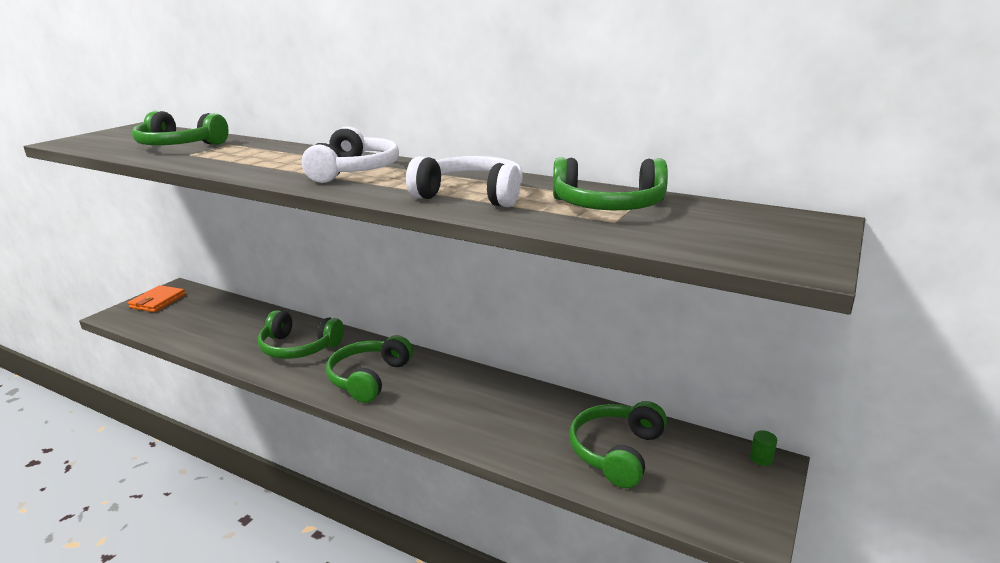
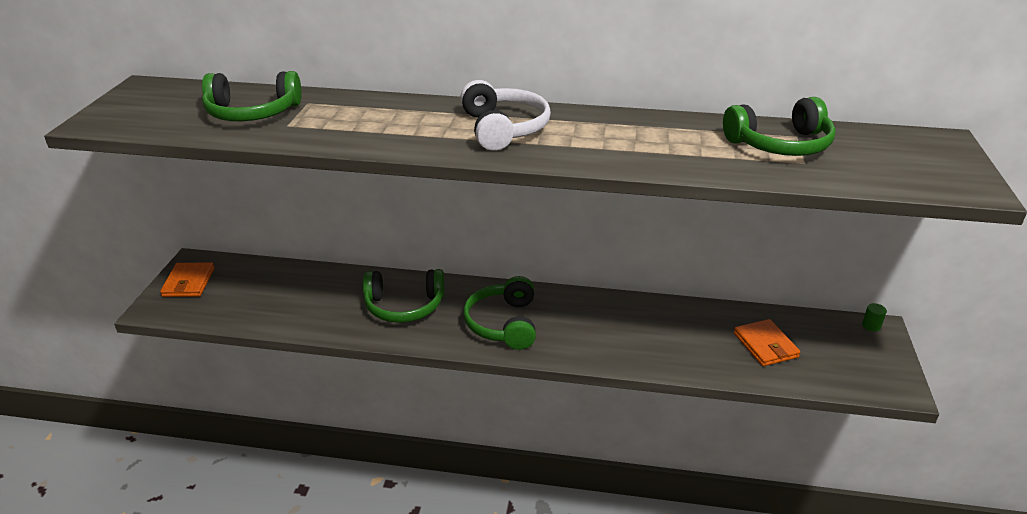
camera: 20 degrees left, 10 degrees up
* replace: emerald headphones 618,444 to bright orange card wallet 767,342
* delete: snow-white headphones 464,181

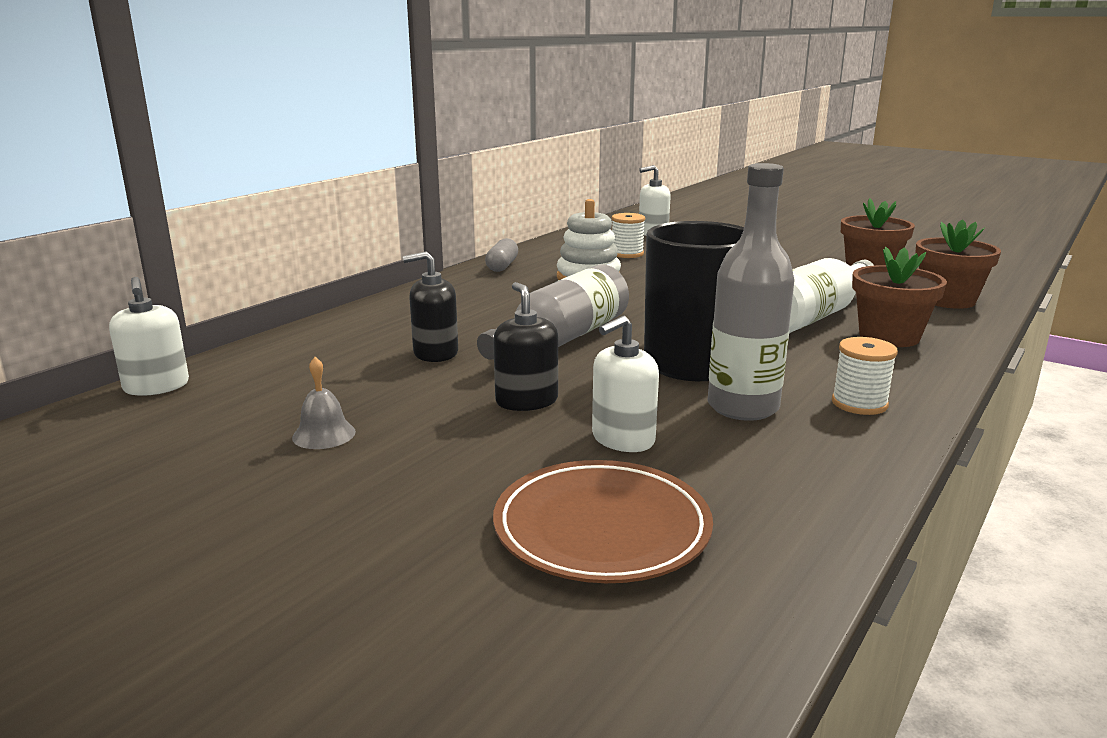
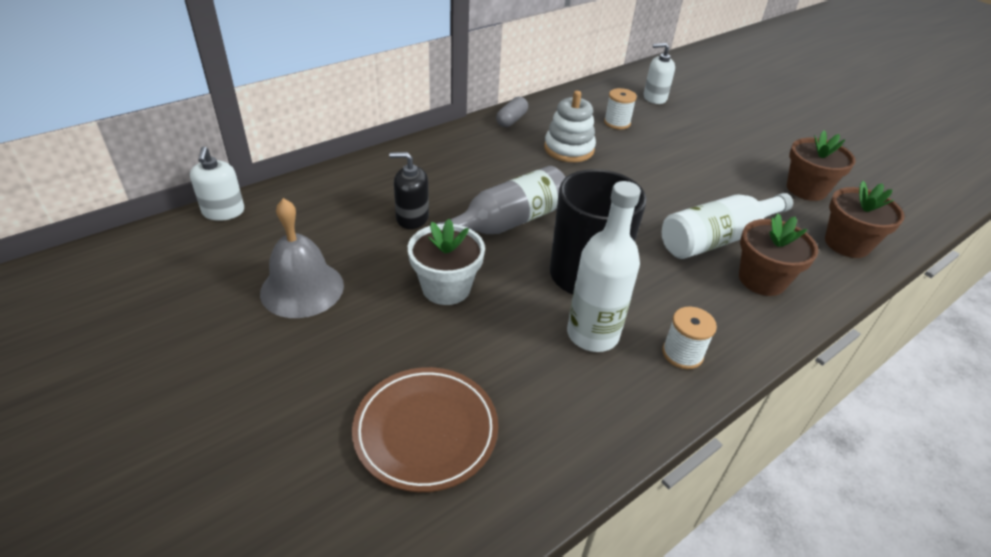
camera: 15 degrees right, 20 degrees up
* resize: grey school bell 324,403 = 302,258 x1.98
* replace: ebony soap pump 525,346 to snow-white plant pot 446,262
* recolor: grey drink bottle 751,292 to snow-white drink bottle 604,266
* delete: snow-white soap pump 625,384

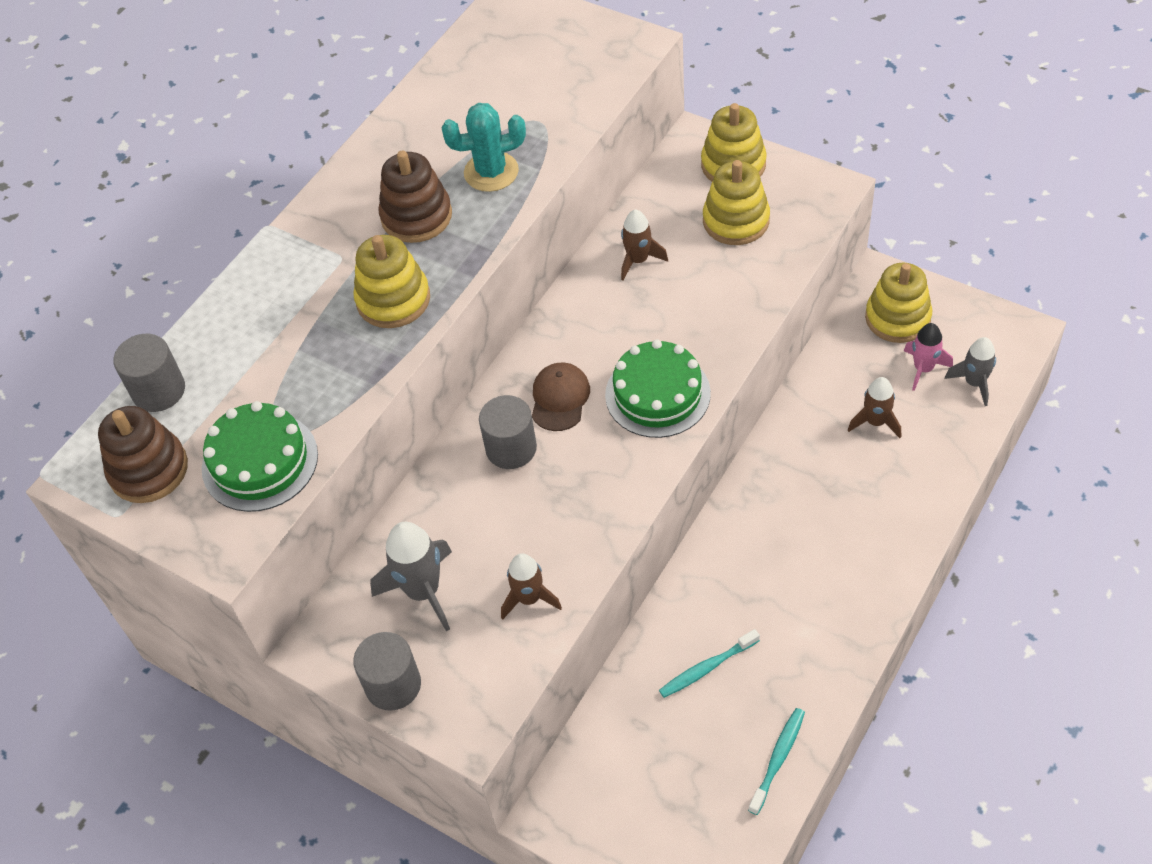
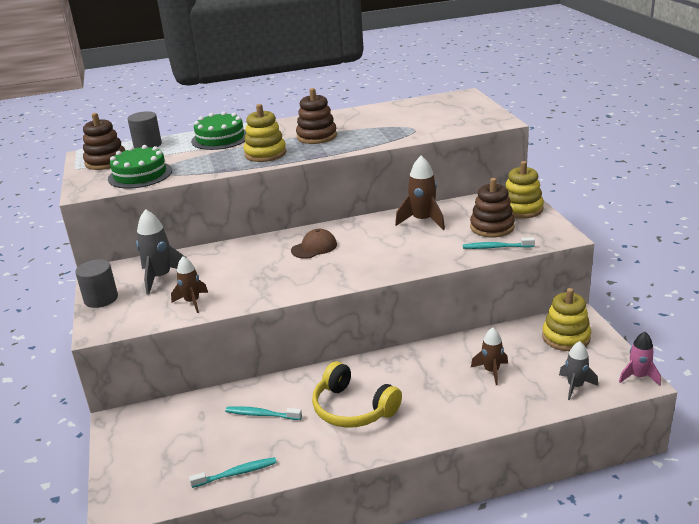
camera: 40 degrees right, 25 degrees down
* move: emerald layer cake 658,388 to 219,130
* insert: bright yellow headphones 357,394
* resize: dark brown spaceship 644,245 = 420,192 x1.52
* insert: aqua toothbrush 499,243
* recolor: bright yellow stacking rings 736,202 to dark brown stacking rings 492,207
* move: pink spaceship 928,357 to 640,359
* delete: aqua prickly plant 483,147
* delete: grey cylinder 508,432

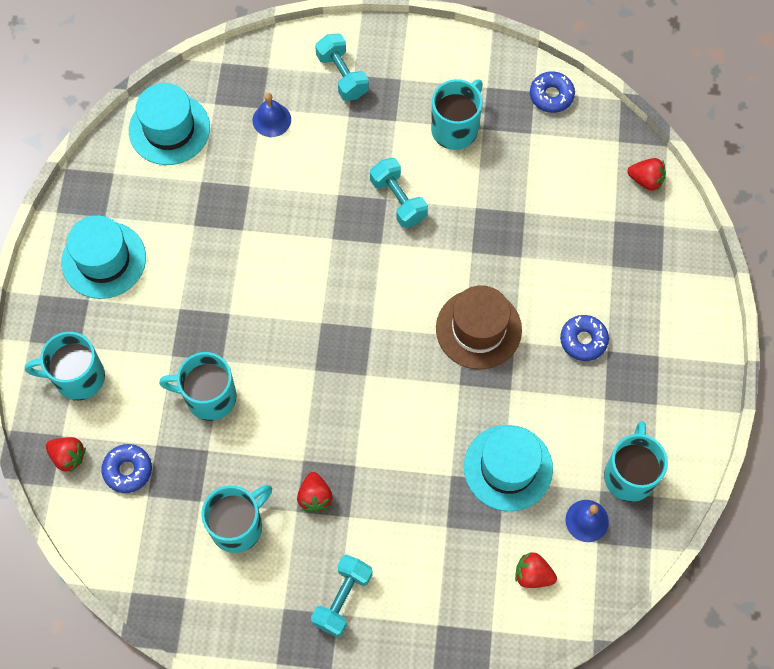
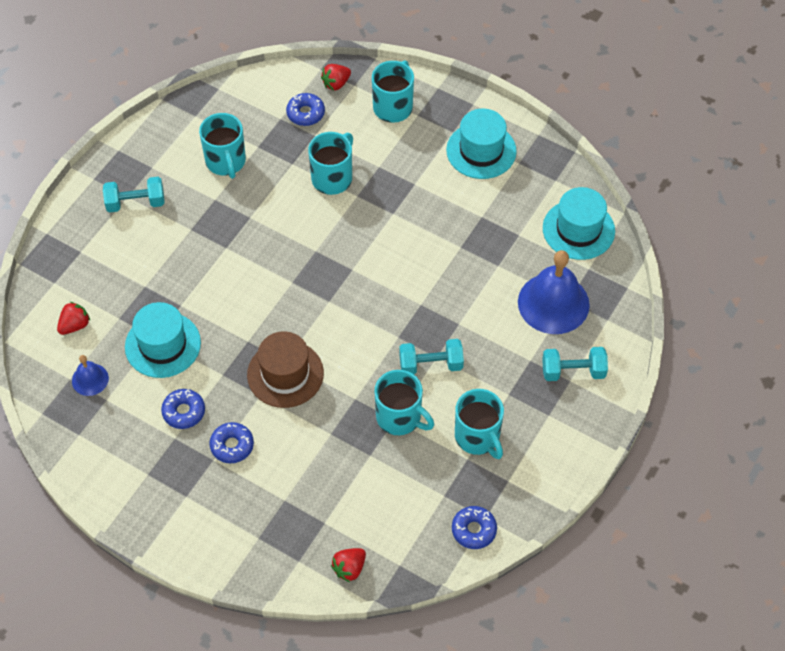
camera: 115 degrees right, 10 degrees down
* rotate: aqua dumbbell 342,596 = 133,195 60 degrees counterclockwise
* insert: blue glazed donut 183,409
* move: aqua coffee mug 636,461 to 404,402
* resize: blue school bell 272,115 = 554,292 x2.01
* delete: scarlet strawberry 315,492

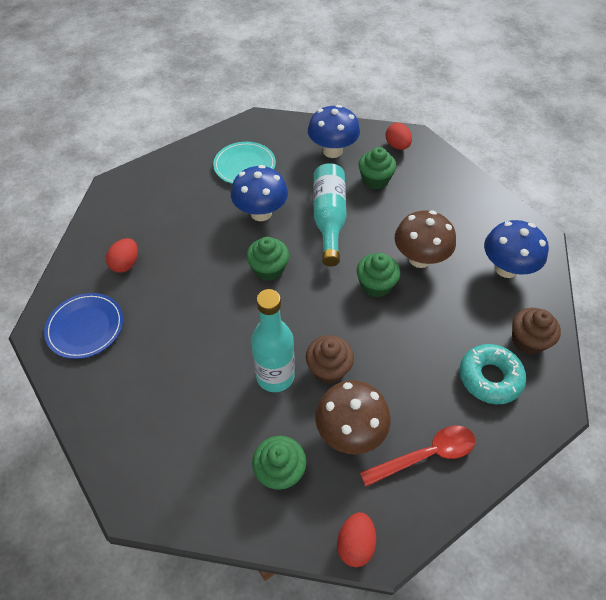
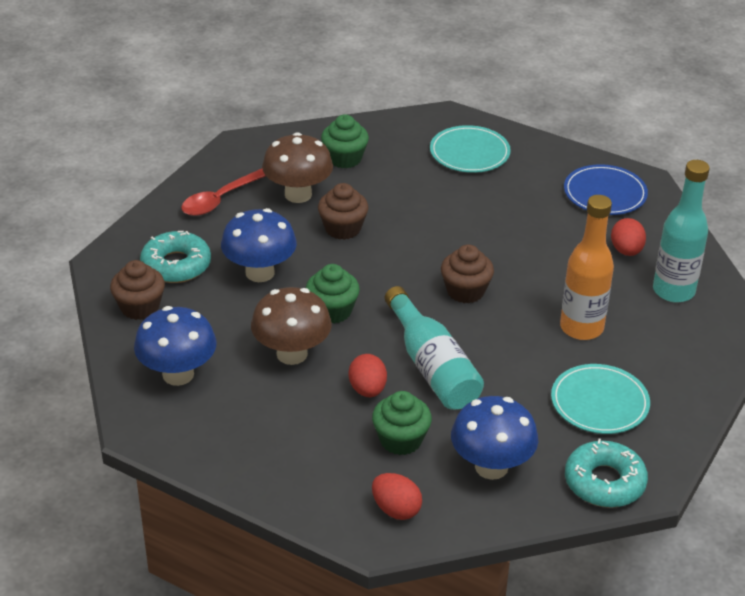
camera: 155 degrees right, 15 degrees down
* move: blue mushroom 259,193 to 259,245
* move: scarlet toy egg 356,539 to 368,375
* insert: aqua plate 470,149
* recolor: emerald muffin 267,259 to dark brown muffin 467,274
* insert: bright orange drink bottle 587,267
* insert: aqua glazed donut 606,473
* move: aqua drink bottle 273,340 to 681,231

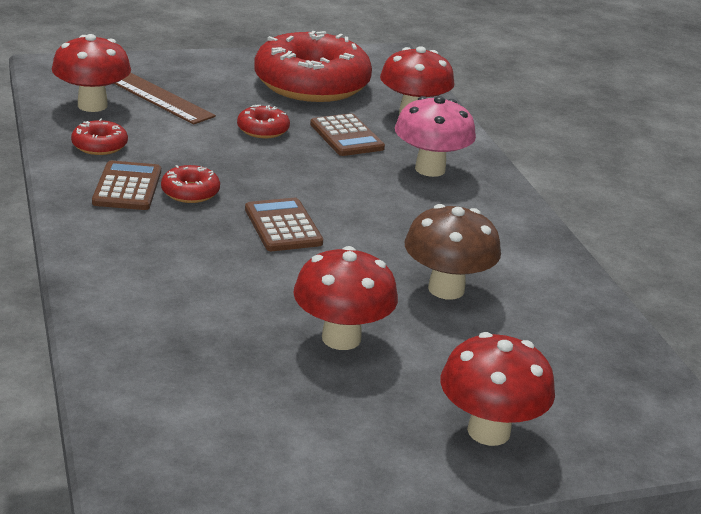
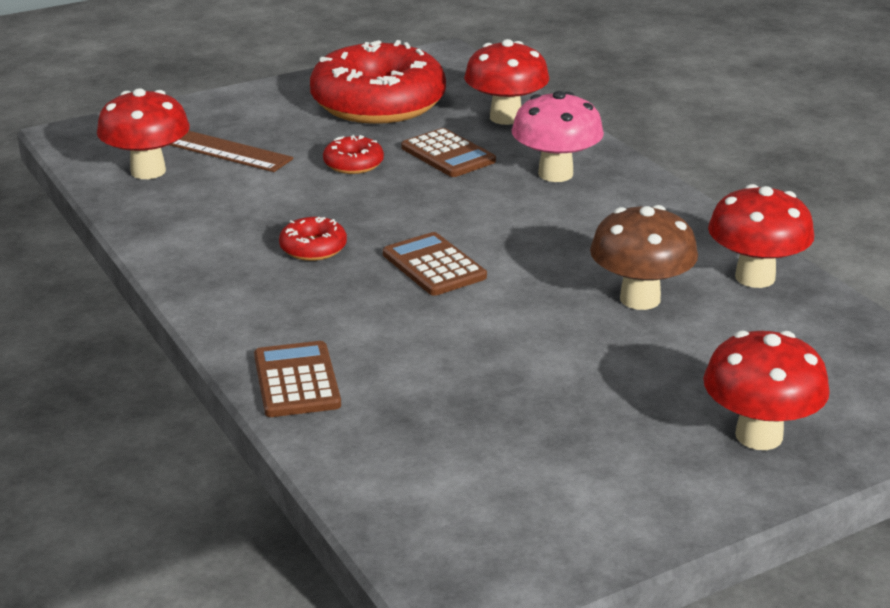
camera: 10 degrees left, 0 degrees up
* move: dark brown adding machine 126,185 to 297,379
* move: scarlet mushroom 345,298 to 761,236
* delete: scarlet glazed donut 99,137

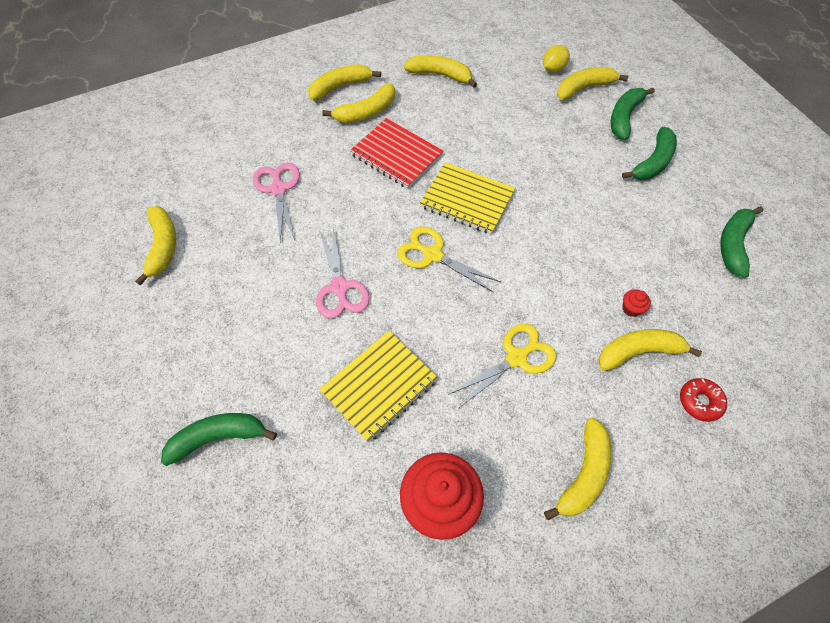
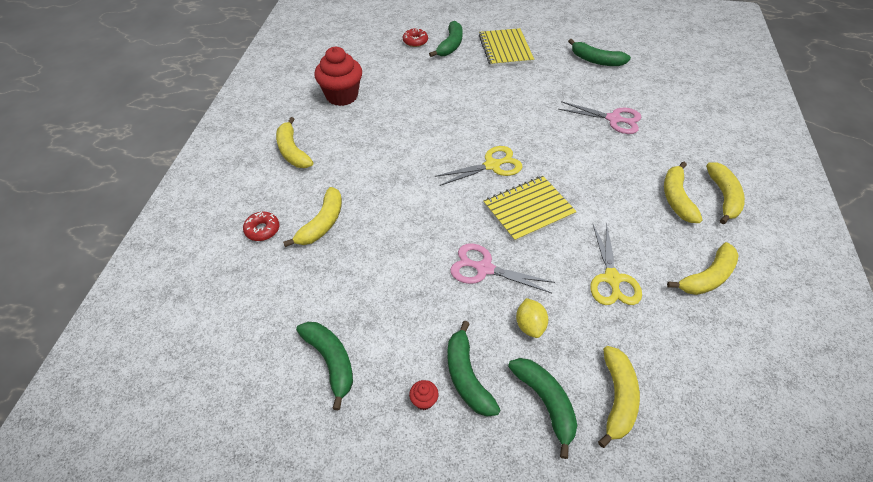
camera: 125 degrees right, 10 degrees down
* insert: scarlet glazed donut 415,37
* move: scarlet muffin 636,303 to 423,395
* move: pink pair of scissors 343,273 to 502,268
* move: bright yellow exercise book 378,387 to 506,47
* move: bright yellow lemon 556,58 to 532,318
* recolor: bright yellow banana 155,246 to emerald banana 599,52
* move: bright yellow pair of scissors 502,365 to 616,264
* delete: scarlet exercise book 396,153

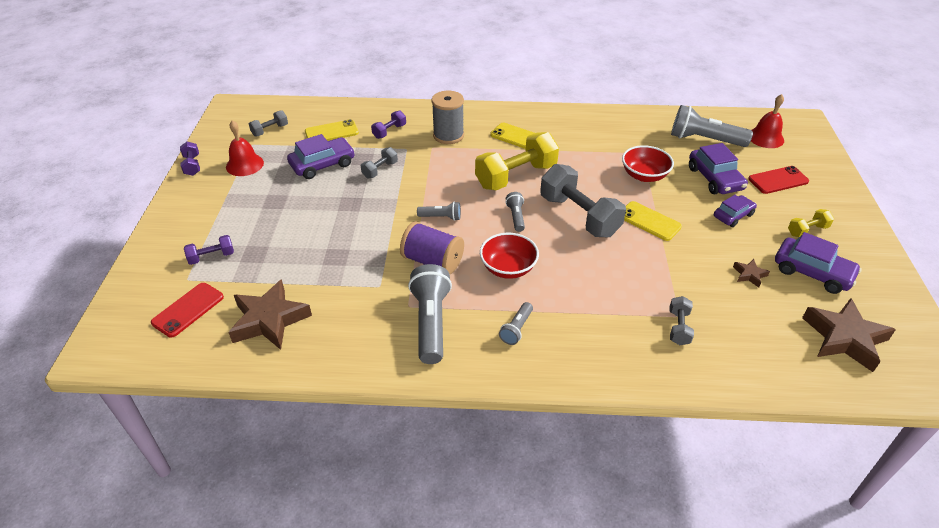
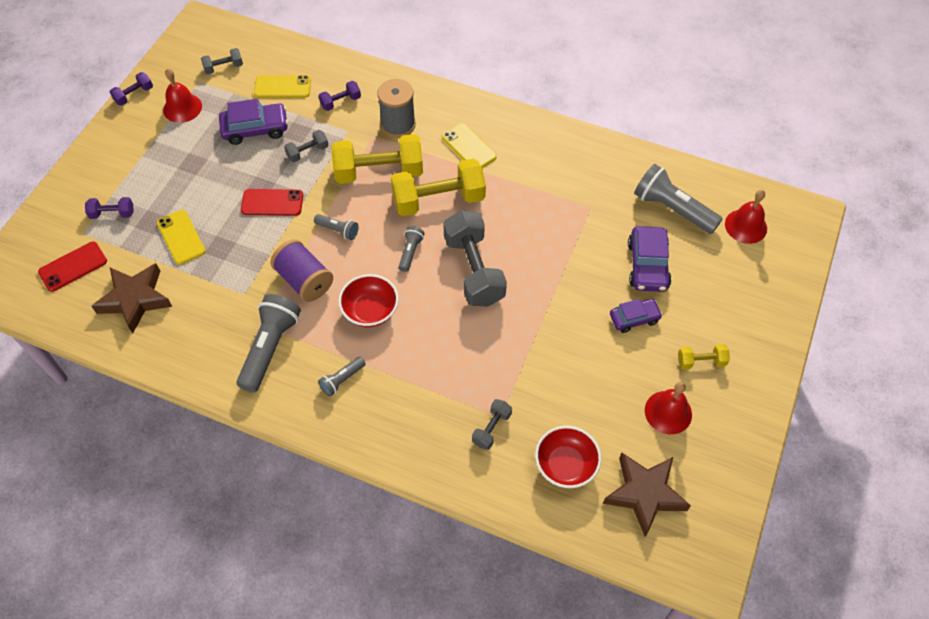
camera: 20 degrees right, 15 degrees up
* rotate: royal purple dumbbell 190,159 = 131,89 45 degrees clockwise
* move: bright yellow mobile phone 653,221 to 181,237
* move: scarlet mobile phone 778,180 to 272,202
* insert: bright yellow dumbbell 377,159
* move: scarlet bowl 648,163 to 568,457
* replace: royal purple toy car 818,263 to scarlet school bell 668,408
* delete: dark brown star shape 751,273

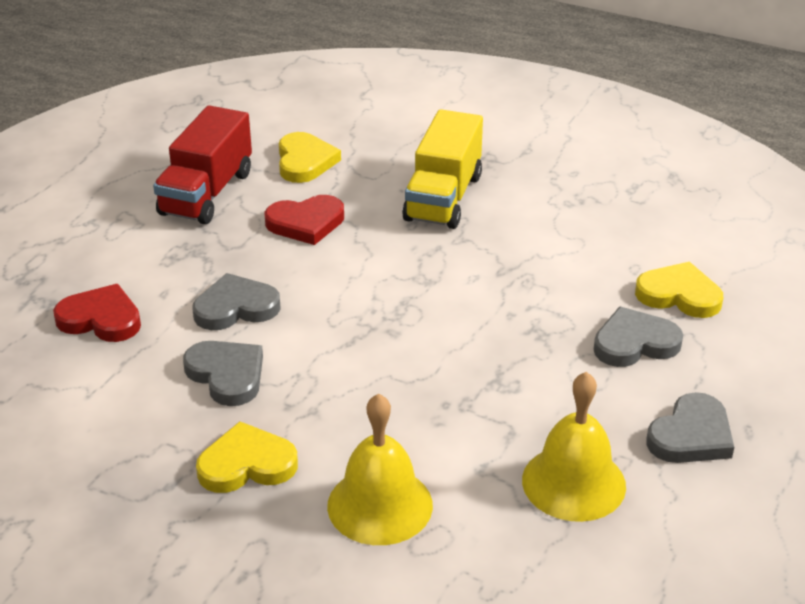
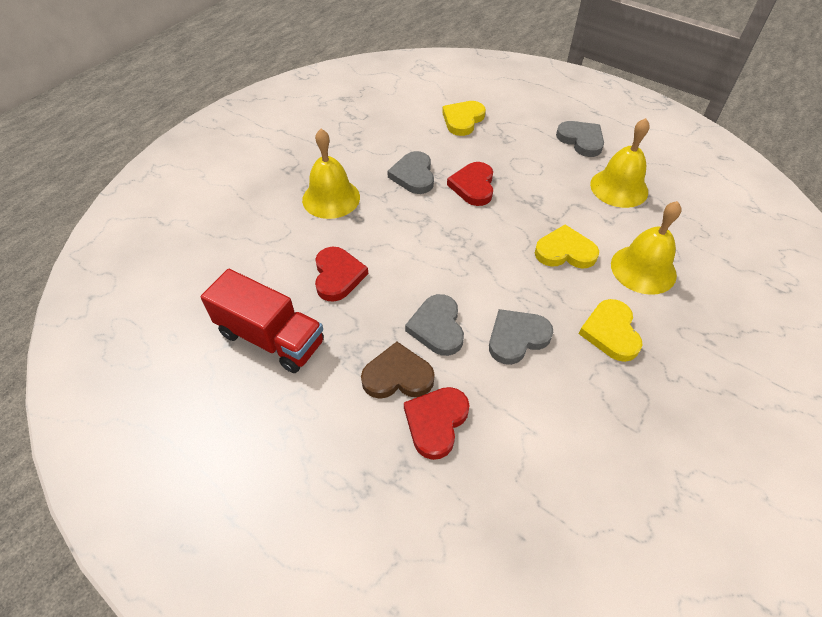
camera: 80 degrees left, 15 degrees up
* replace: bright yellow truck 442,169 to bright yellow school bell 331,174
* insert: dark brown love heart 398,370
* move: grey love heart 638,337 to 410,172
* insert: scarlet love heart 470,184
* move: bright yellow love heart 310,157 to 567,247

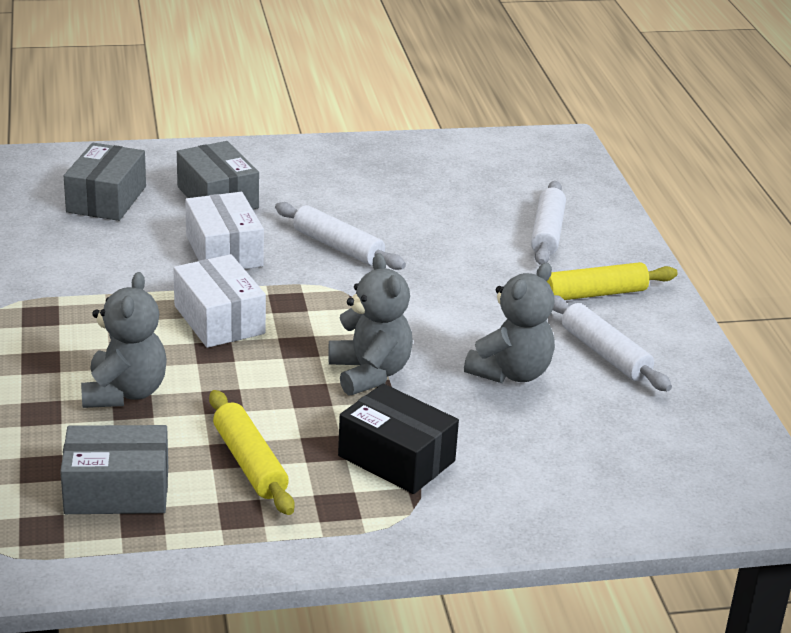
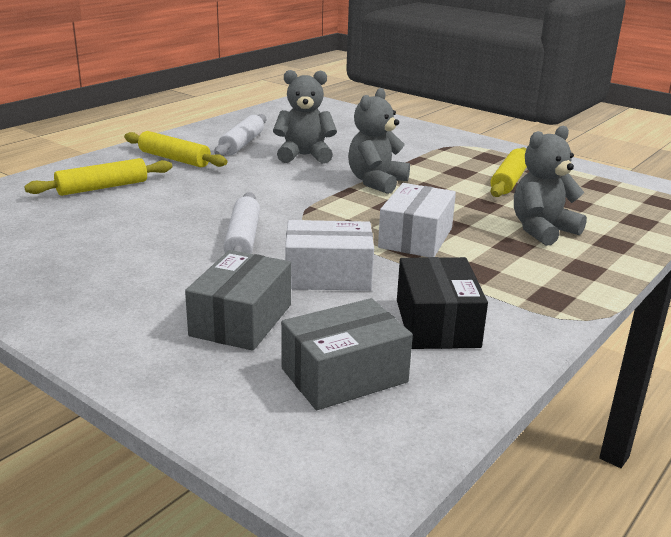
camera: 130 degrees left, 5 degrees down
* recolor: snow-white dough roller 548,223 to bright yellow dough roller 98,177
* rotate: snow-white package 224,230 = 329,255 60 degrees clockwise
* move: ebony package 398,438 to 442,303
* delete: grey package 114,469

